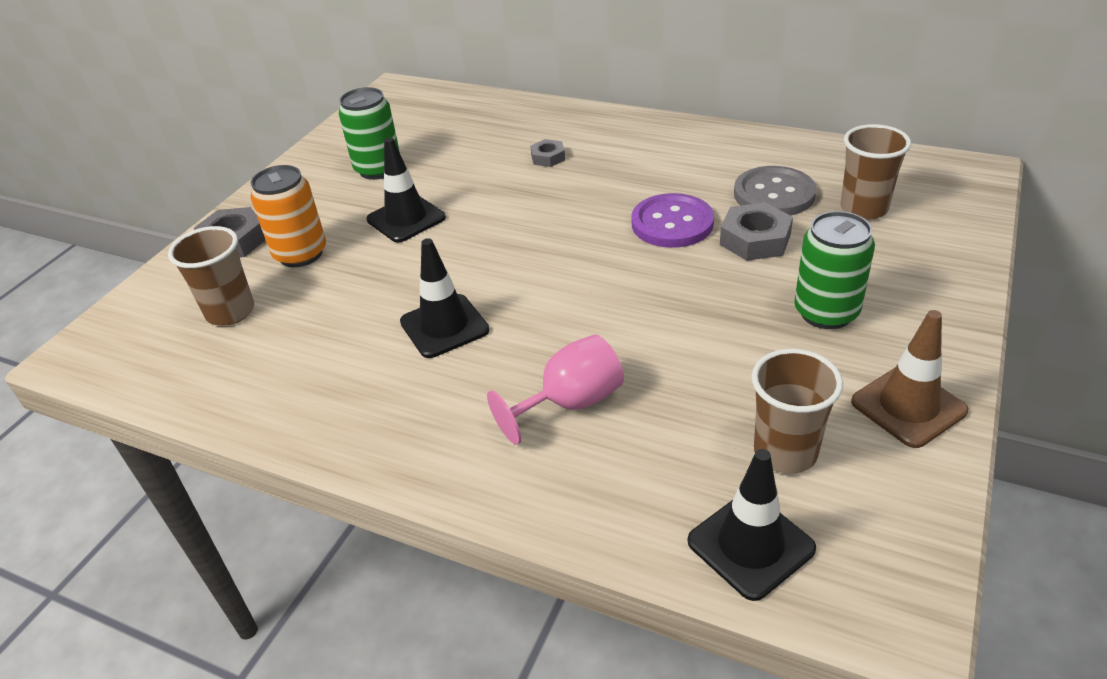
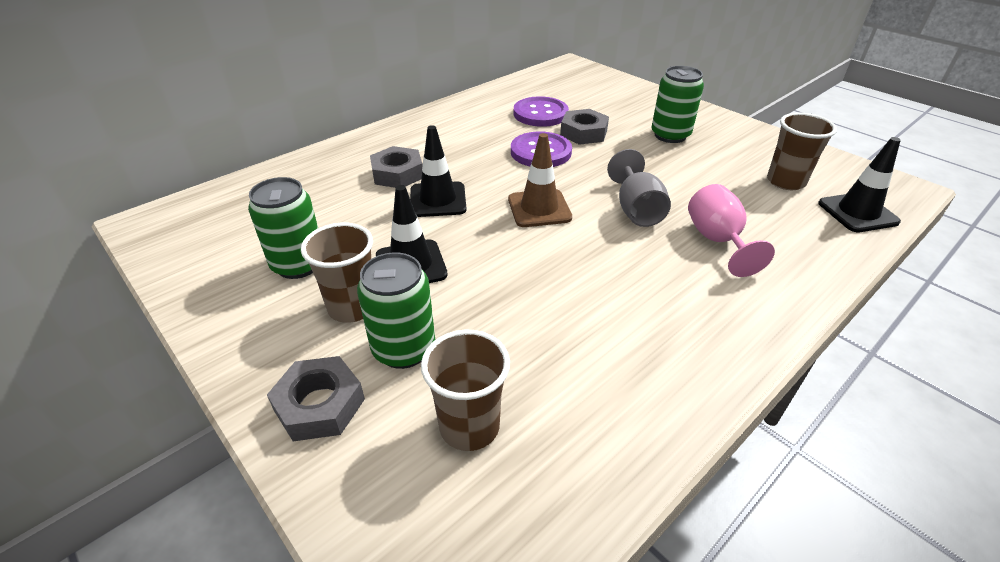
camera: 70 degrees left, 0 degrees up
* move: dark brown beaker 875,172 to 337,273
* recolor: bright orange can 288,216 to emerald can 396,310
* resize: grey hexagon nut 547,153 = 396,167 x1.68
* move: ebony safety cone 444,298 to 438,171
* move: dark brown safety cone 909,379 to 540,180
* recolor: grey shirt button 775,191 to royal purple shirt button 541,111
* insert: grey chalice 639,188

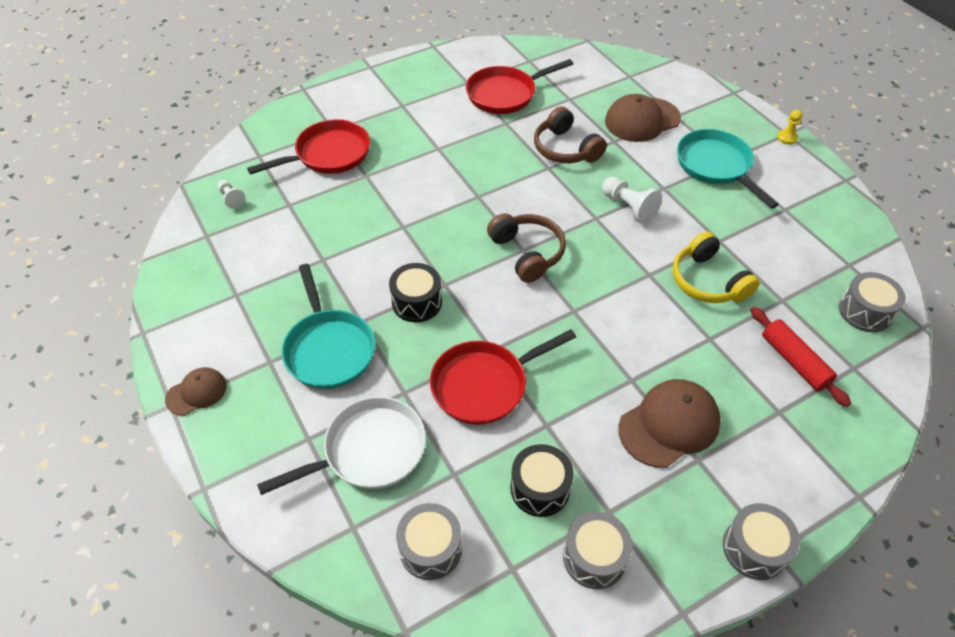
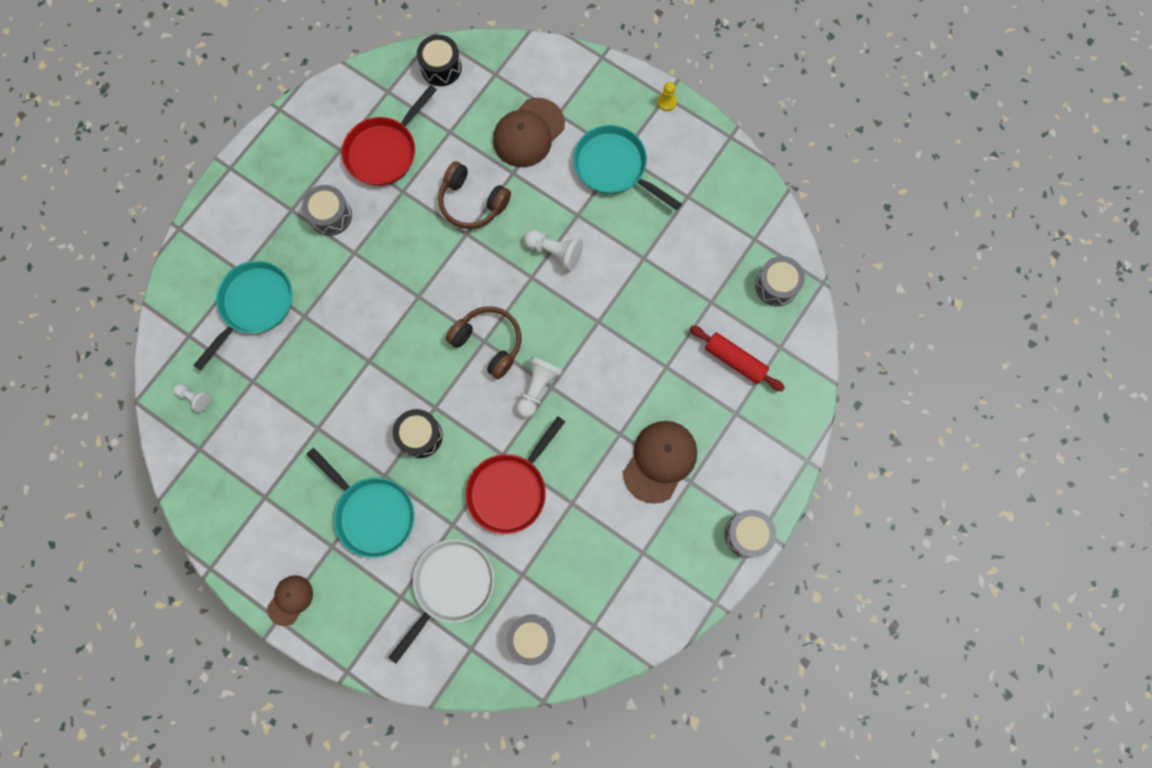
camera: 25 degrees left, 25 degrees up
* recolor: scarlet frying pan 308,147 to aqua frying pan 242,316
* move: grey toy drum 597,550 to 327,210
* move: ebony toy drum 542,480 to 439,60
* insert: snow-white chess pawn 539,387
* delete: bright yellow headphones 716,267

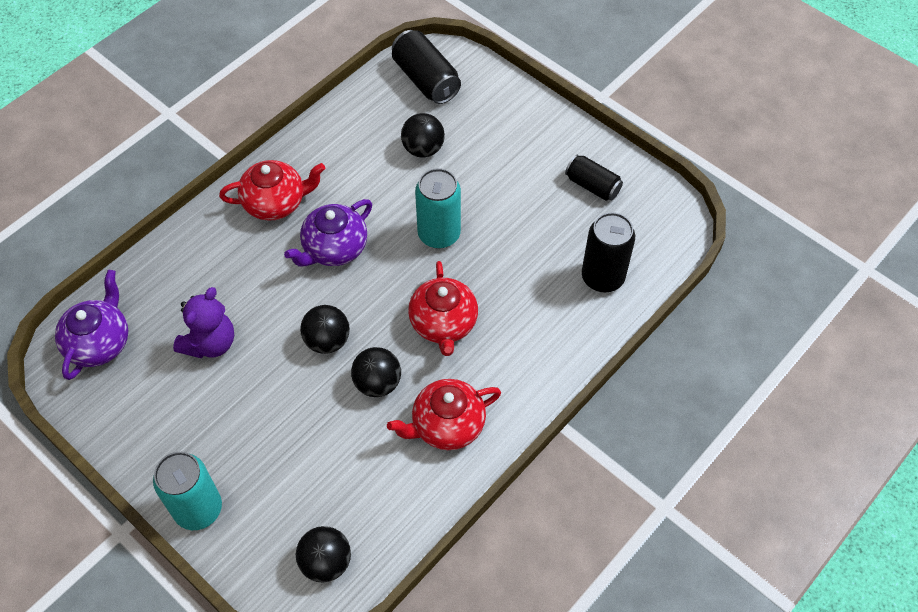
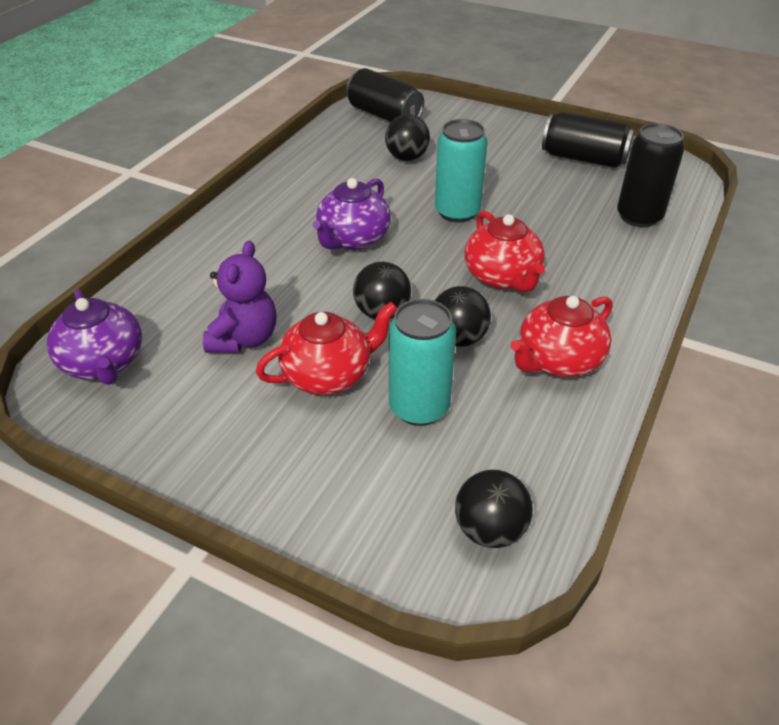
camera: 15 degrees left, 15 degrees down
* rotate: royal purple tea pot 91,325 = 94,337 150 degrees clockwise
* move: scarlet tea pot 272,190 to 326,348
* move: aqua can 187,491 to 422,362
* resize: ebony can 594,178 = 588,140 x1.52

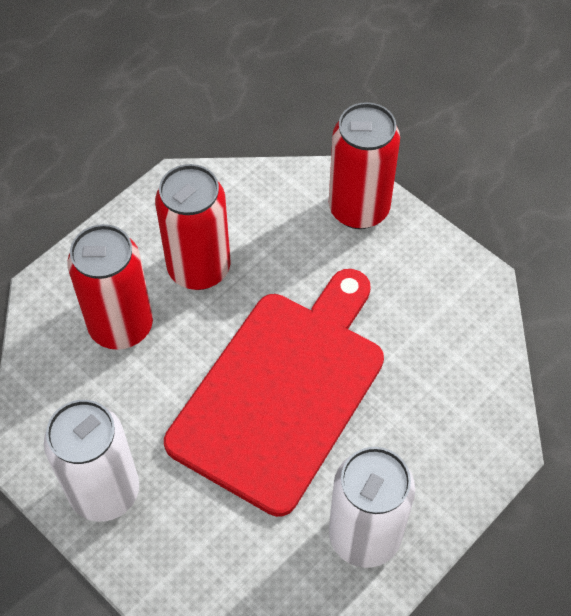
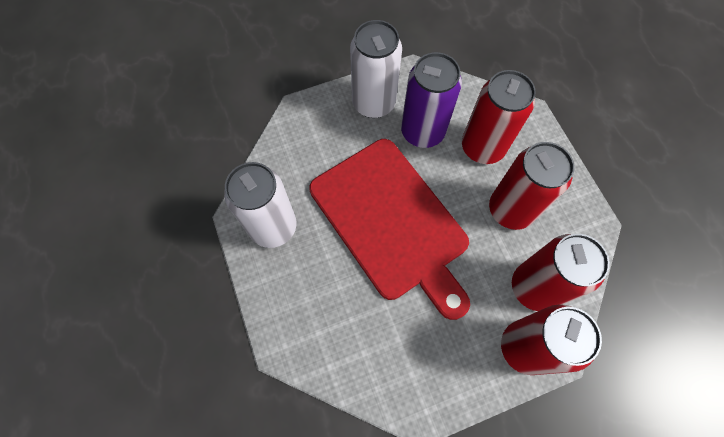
camera: 115 degrees right, 10 degrees up
* insert: royal purple can 431,100
* insert: scarlet can 561,272

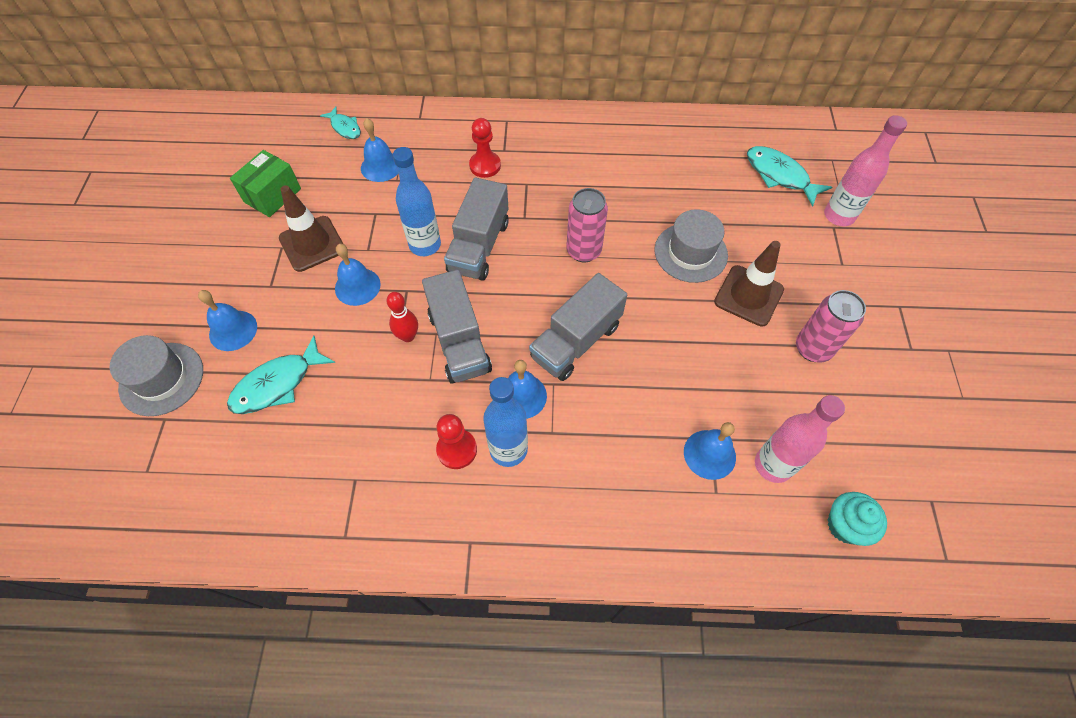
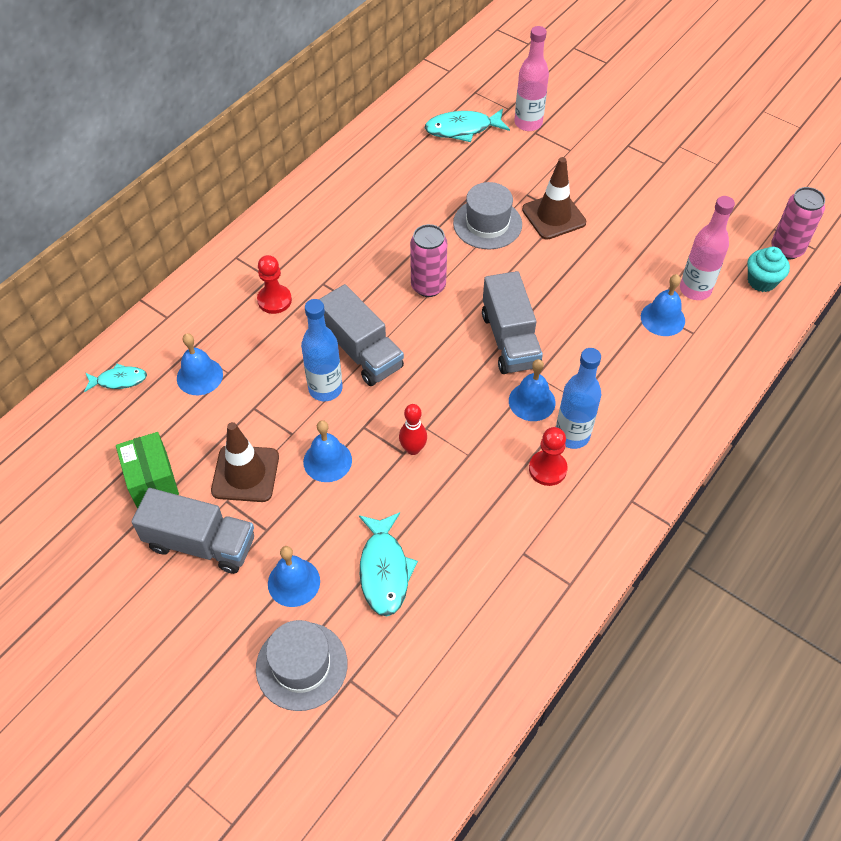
camera: 55 degrees left, 5 degrees down
* move: grey truck 457,327 to 193,531
* move: pink can 831,326 to 798,223

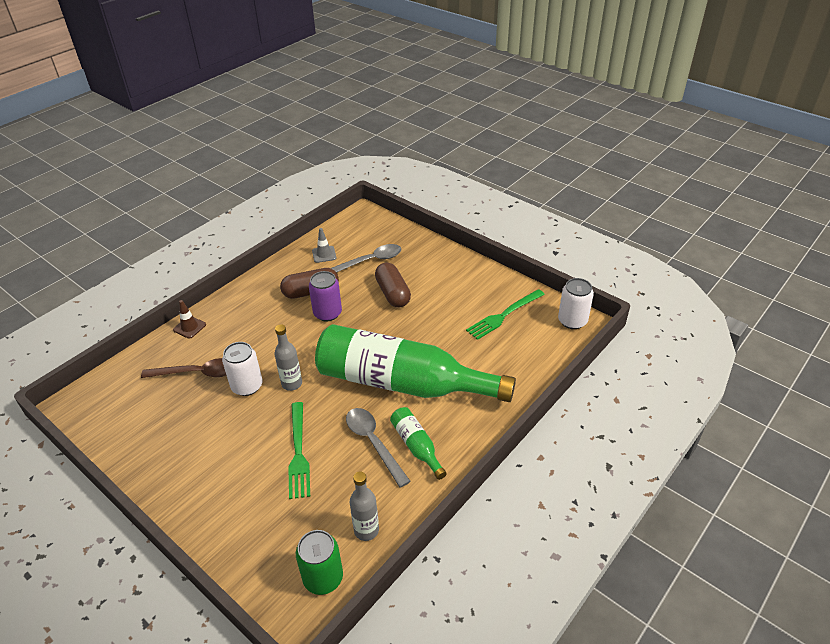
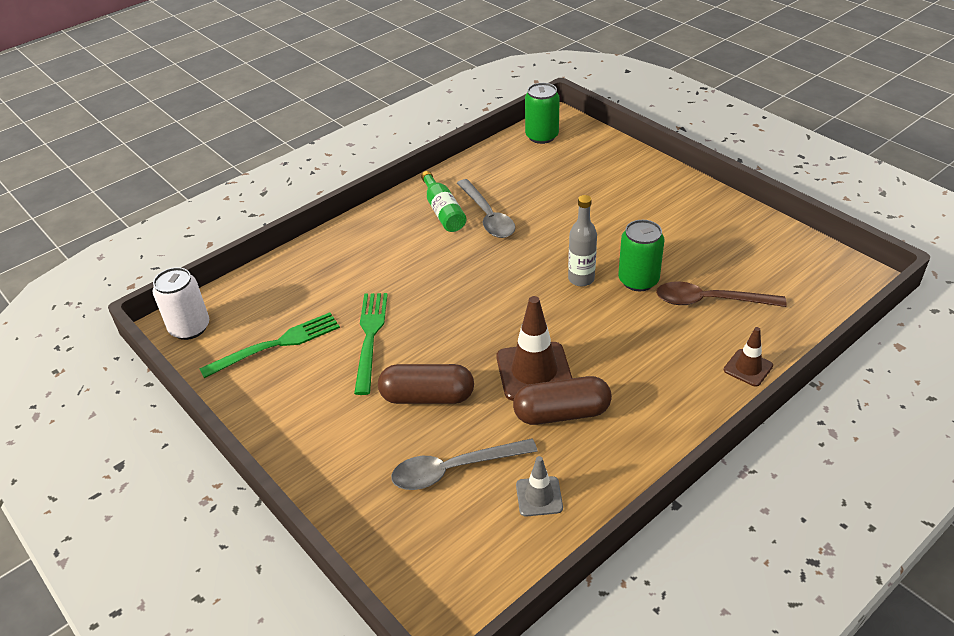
camera: 170 degrees left, 0 degrees up
* move: emerald dinner fork 299,450 to 371,344
* rotate: dark brown pill 393,285 = 426,384 75 degrees counterclockwise
* replace: royal purple can 325,296 to dark brown safety cone 534,348
* recolor: snow-white can 242,369 to emerald can 641,255
* delete: emerald drink bottle 415,363
* delete: grey drink bottle 364,506

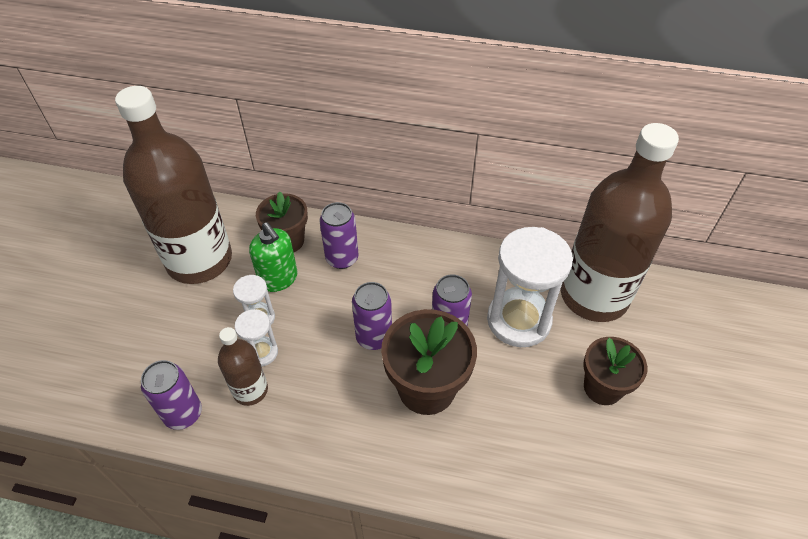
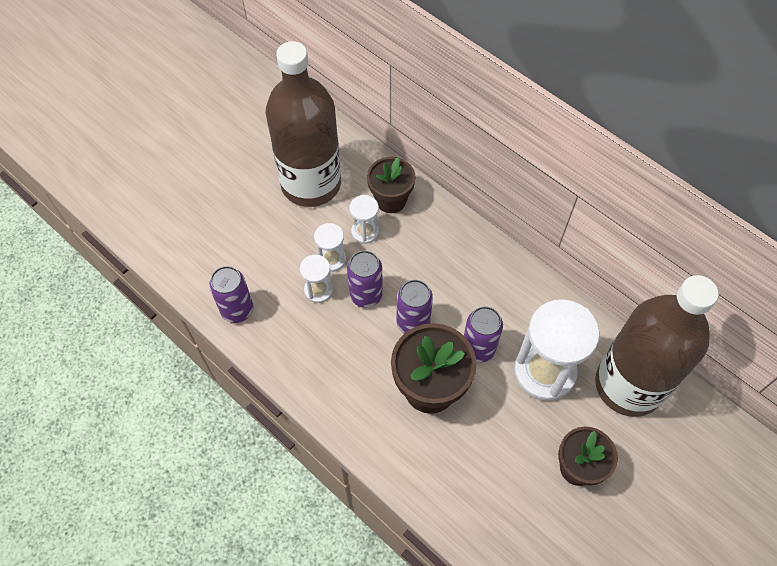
camera: 30 degrees right, 10 degrees up
* move: royal purple can 338,235 to 365,279
* replace: emerald soap pump 273,257 to snow-white hourglass 364,219
* delete: dark brown drink bottle 243,366

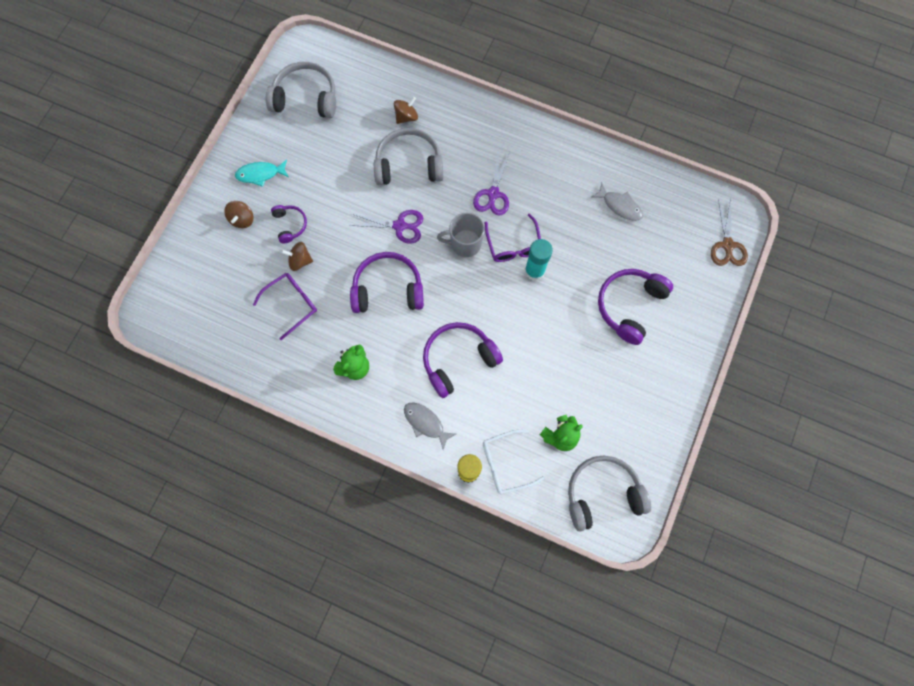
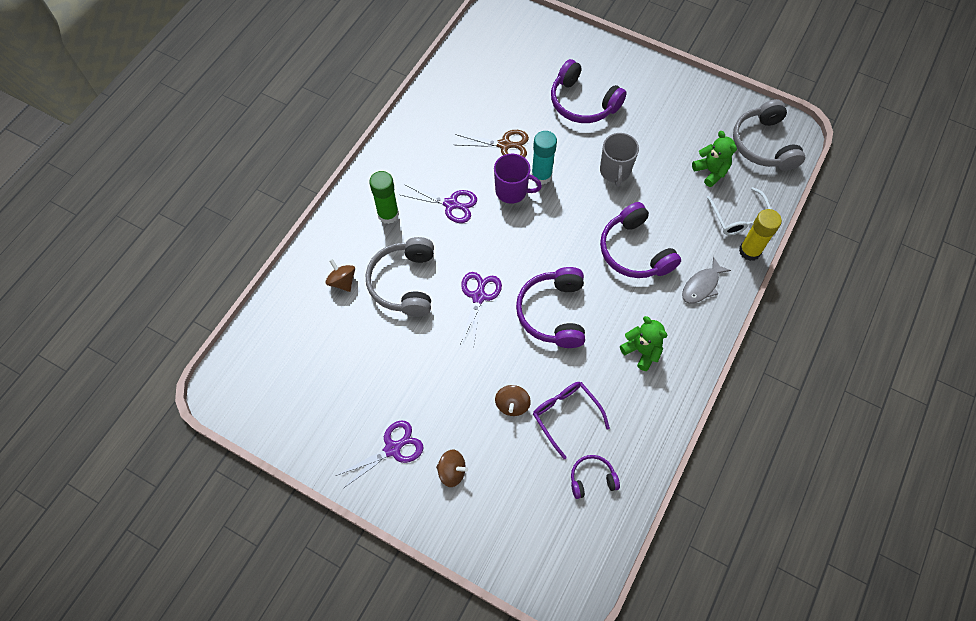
camera: 85 degrees left, 10 degrees down
* replace: aqua toy fish 262,173 to royal purple pair of scissors 380,454
* insert: emerald stick of glue 384,197
* move: dark brown pair of scissors 729,232 to 492,144
* replace: royal purple spectacles 513,237 to royal purple coffee mug 518,179
* move: royal purple headphones 289,224 to 595,477
* move: grey coffee mug 460,235 to 619,160
* delete: grey headphones 301,90
* delete: grey toy fish 617,202

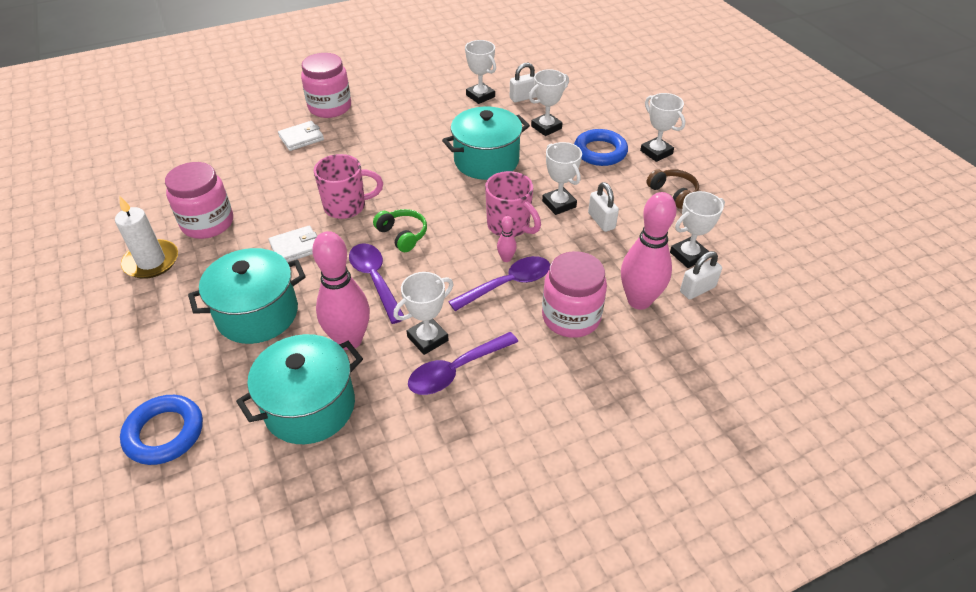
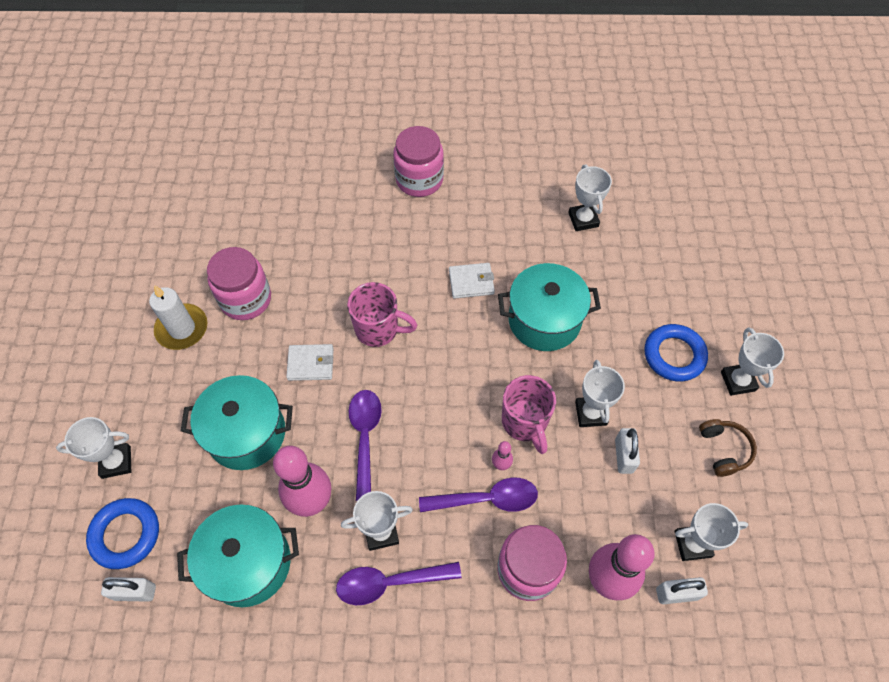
camera: 25 degrees right, 15 degrees up
* move: snow-white award cup 549,102 to 93,448
* move: snow-white small lock 523,82 to 128,589
* move: snow-white card wallet 301,136 to 472,281
* delete: emerald headphones 400,230

